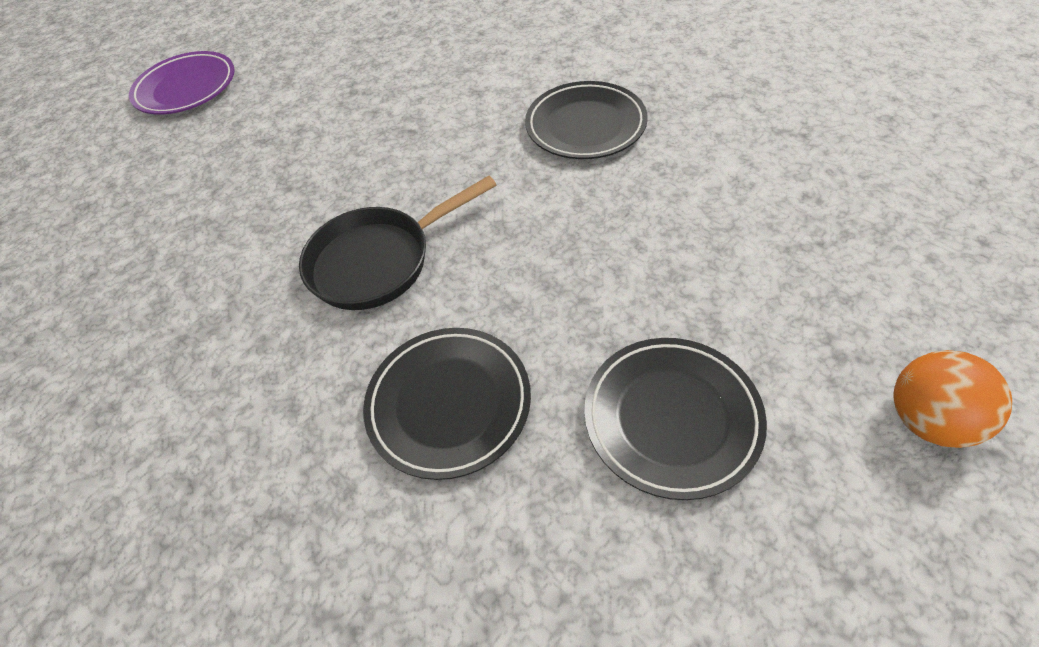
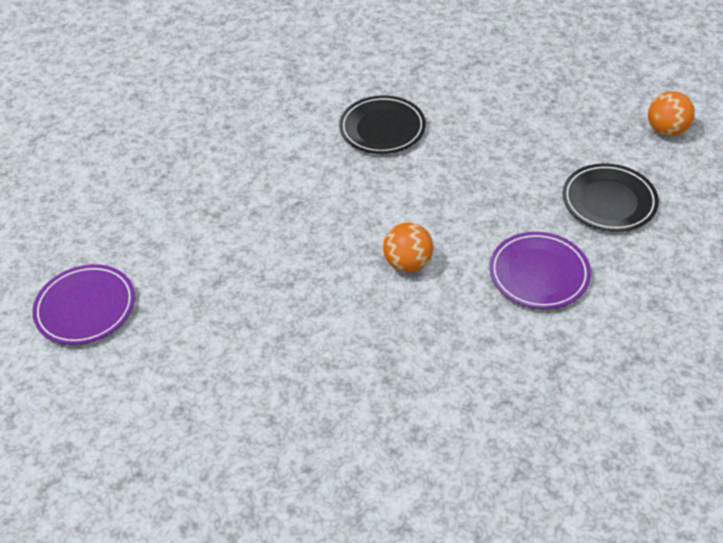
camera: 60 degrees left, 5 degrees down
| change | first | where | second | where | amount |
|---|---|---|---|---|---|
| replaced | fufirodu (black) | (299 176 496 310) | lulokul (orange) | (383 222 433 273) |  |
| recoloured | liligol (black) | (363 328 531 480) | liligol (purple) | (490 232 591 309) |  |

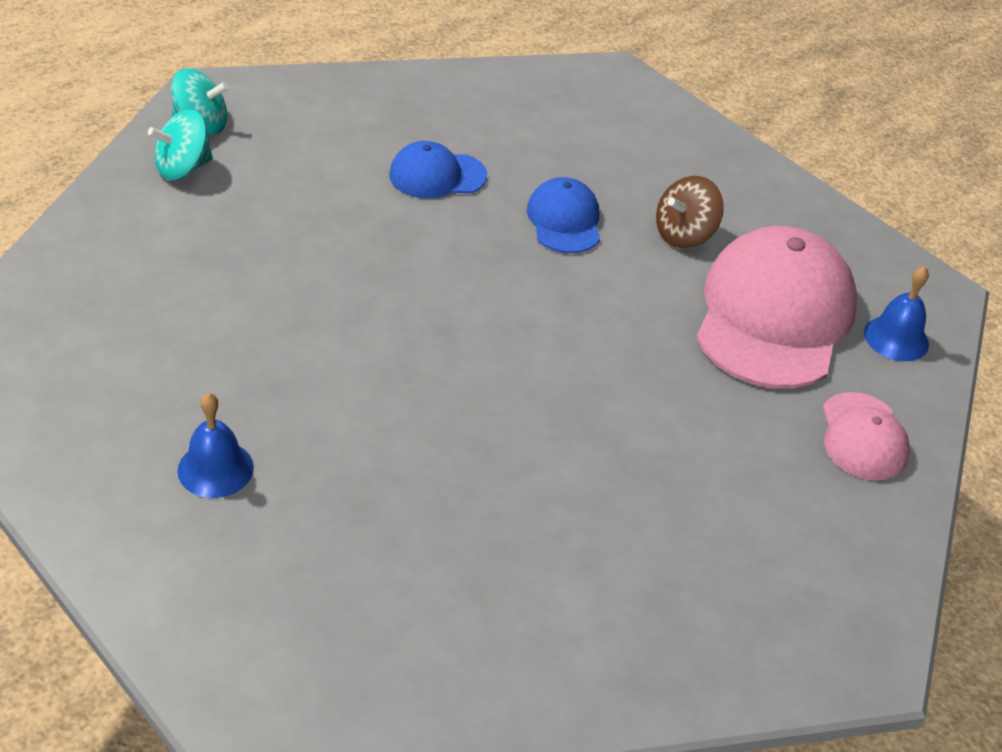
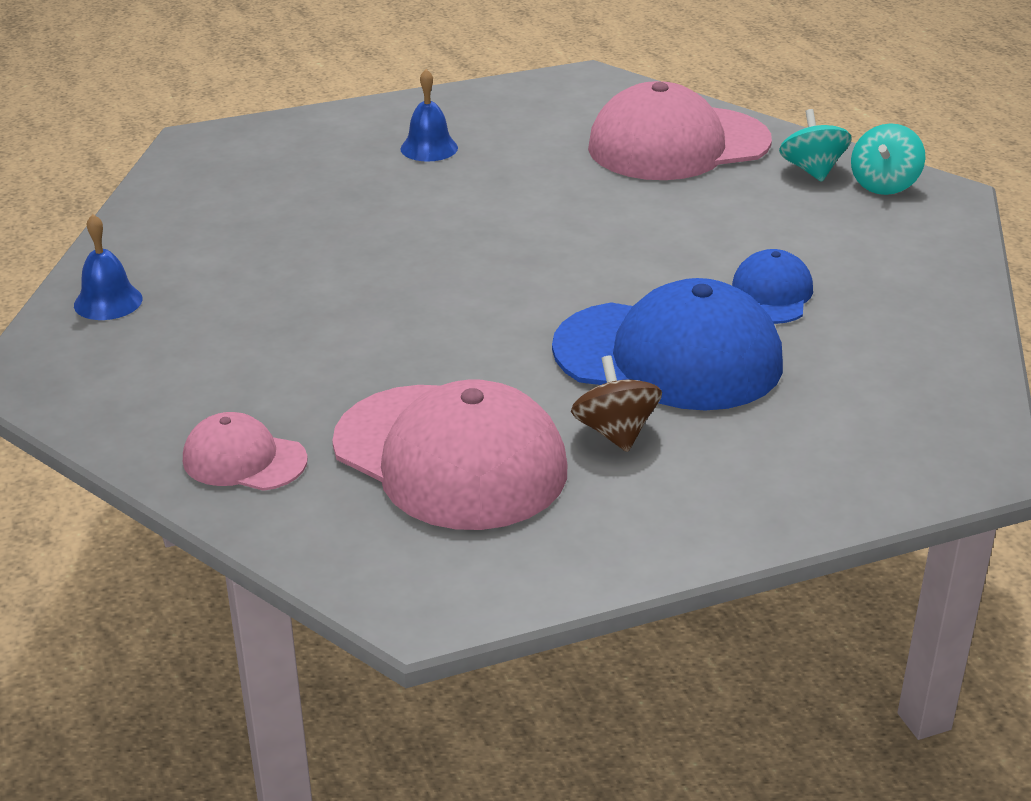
camera: 115 degrees right, 10 degrees down
| change | first | where | second | where | amount |
|---|---|---|---|---|---|
| added |  |  | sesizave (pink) | (588 81 772 180) |  |
| moved | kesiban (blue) | (864 266 929 361) |  | (74 214 143 320) |  |
| resized | sesizave (blue) | (527 177 600 253) |  | (552 278 783 410) | x1.98 |

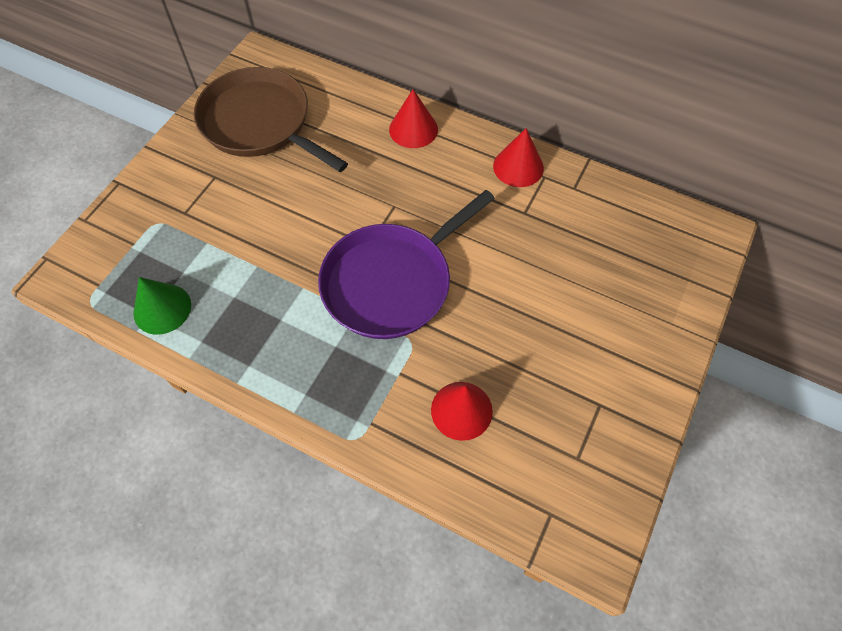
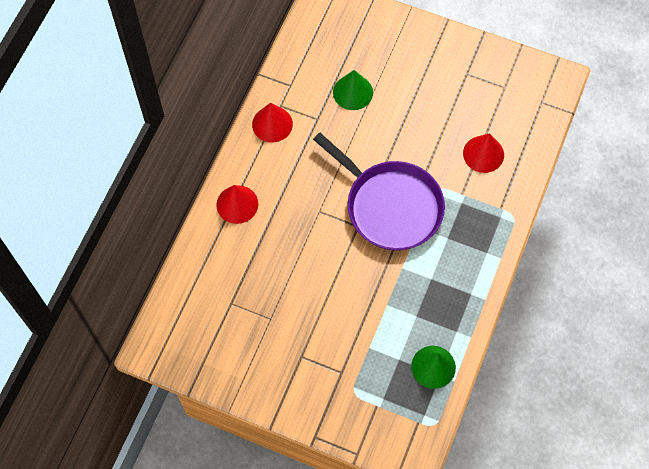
camera: 95 degrees left, 5 degrees up
| change | first | where | second | where | amount |
|---|---|---|---|---|---|
| removed | fufirodu (brown) | (194 67 348 172) |  |  |  |
| added |  |  | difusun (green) | (333 70 373 110) |  |

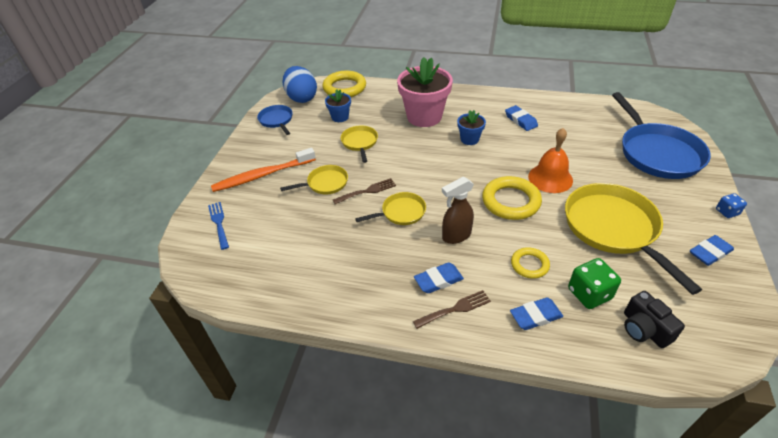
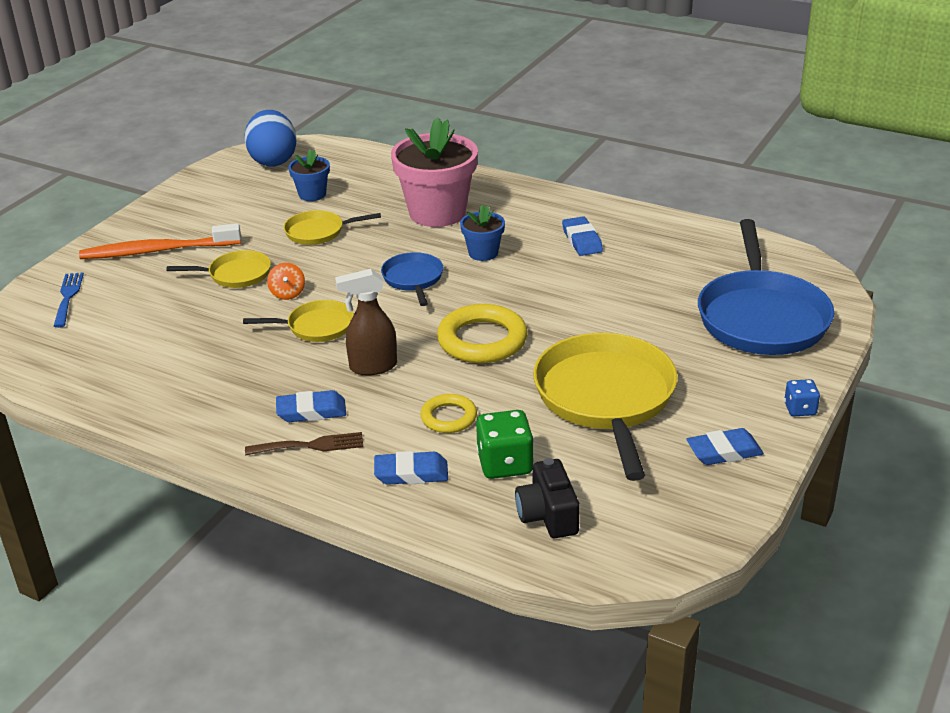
camera: 15 degrees right, 10 degrees down
| change | first | where | second | where | amount |
|---|---|---|---|---|---|
| removed | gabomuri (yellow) | (322 71 366 97) |  |  |  |
| removed | kesiban (orange) | (528 128 573 193) |  |  |  |
| moved | fufirodu (blue) | (257 105 293 135) |  | (381 252 444 306) |  |
| replaced | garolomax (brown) | (333 178 396 204) | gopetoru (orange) | (267 263 305 300) |  |
| turned | fufirodu (yellow) | (341 126 378 163) |  | (284 210 381 245) | 105 degrees counterclockwise |

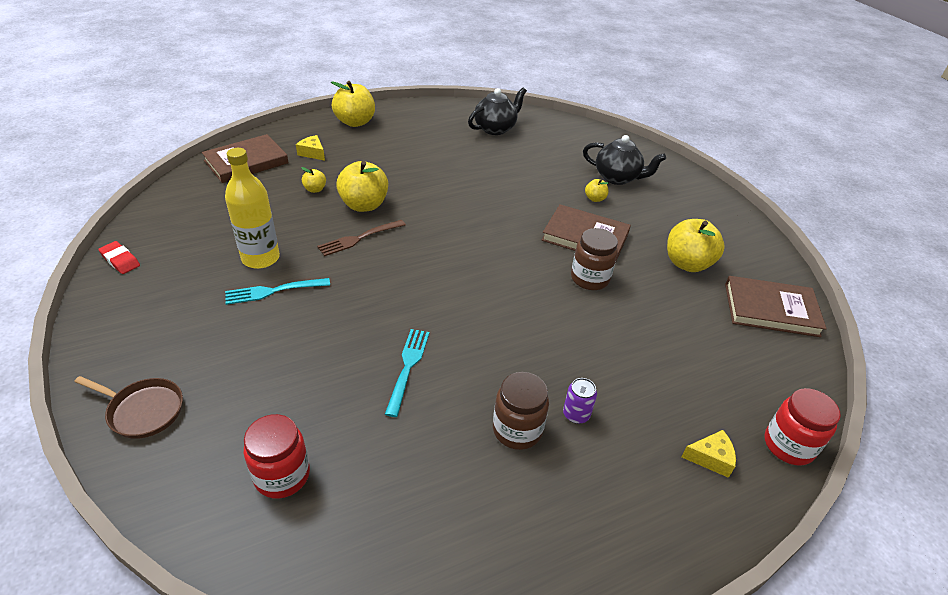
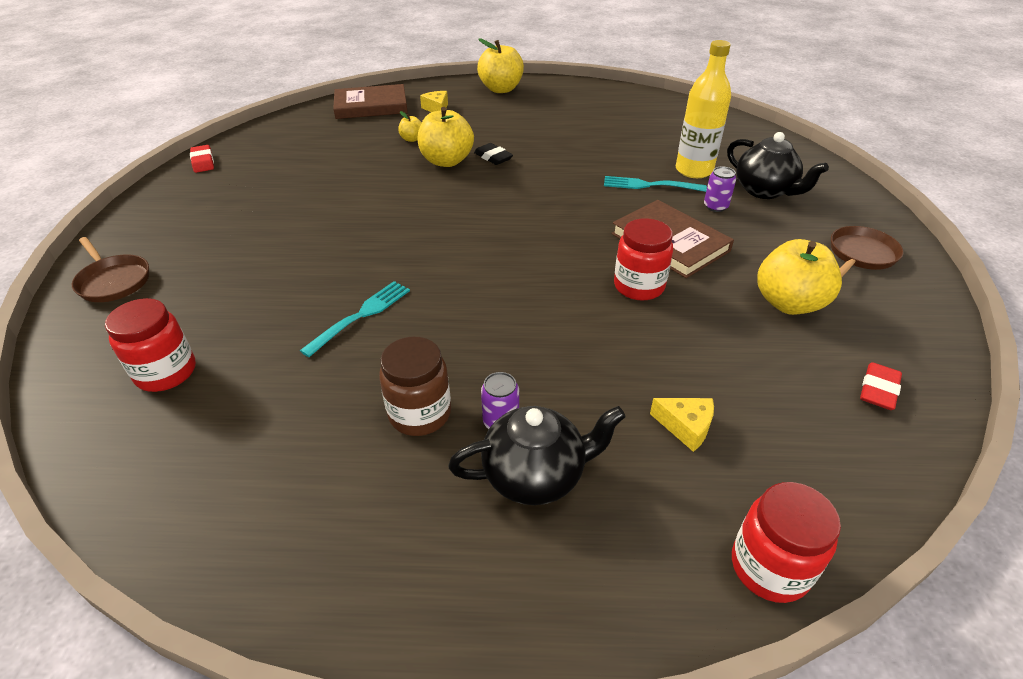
camera: 30 degrees right, 0 degrees up
| change | first | where | second | where | amount |
|---|---|---|---|---|---|
| removed | garolomax (brown) | (317 220 406 256) |  |  |  |
| added |  |  | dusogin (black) | (474 143 513 165) |  |
| added |  |  | fufirodu (brown) | (831 226 904 277) |  |
| moved | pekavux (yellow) | (225 148 280 269) |  | (676 40 731 178) |  |
| moved | garolomax (turquoise) | (225 278 330 305) |  | (604 176 707 192) |  |
| moved | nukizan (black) | (468 88 527 135) |  | (448 406 626 505) |  |
| moved | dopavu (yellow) | (682 430 736 478) |  | (650 398 714 452) |  |
| replaced | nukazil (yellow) | (585 179 609 202) | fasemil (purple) | (704 166 736 212) |  |
| replaced | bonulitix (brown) | (725 276 827 337) | dusogin (red) | (860 362 902 410) |  |
| recoloured | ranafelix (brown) | (571 228 618 290) | ranafelix (red) | (614 218 673 300) |  |

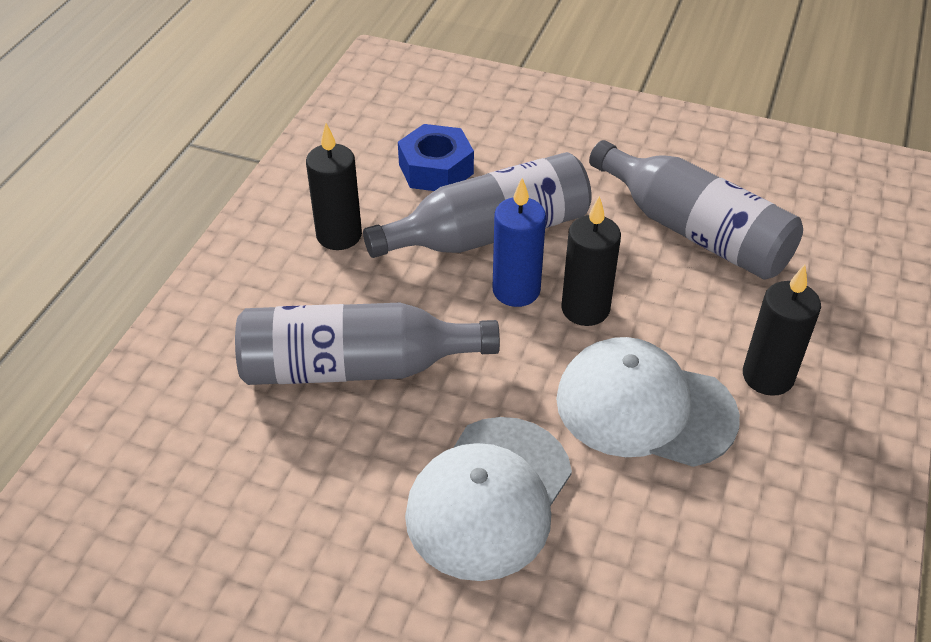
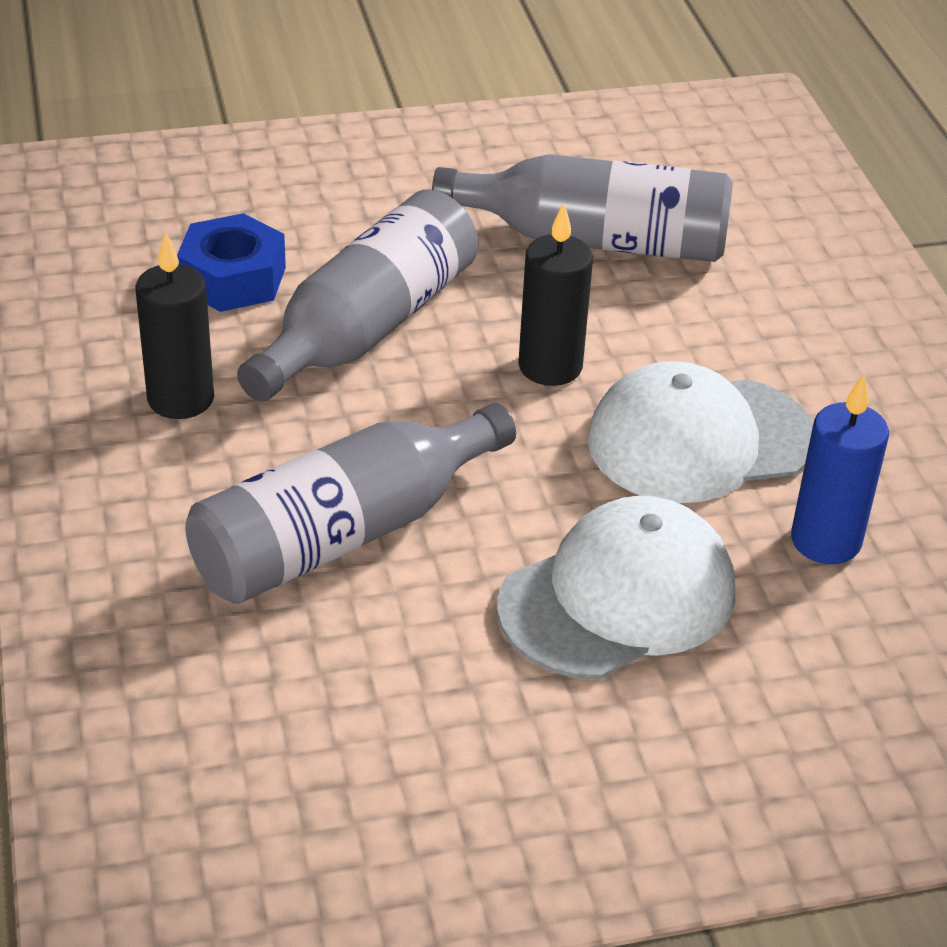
camera: 35 degrees left, 5 degrees down
| change | first | where | second | where | amount |
|---|---|---|---|---|---|
| removed | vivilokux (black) | (743 264 821 396) |  |  |  |
| moved | vivilokux (blue) | (493 178 546 307) |  | (791 374 889 564) |  |
| turned | sesizave (white) | (405 417 572 581) |  | (497 496 735 679) | 120 degrees counterclockwise |

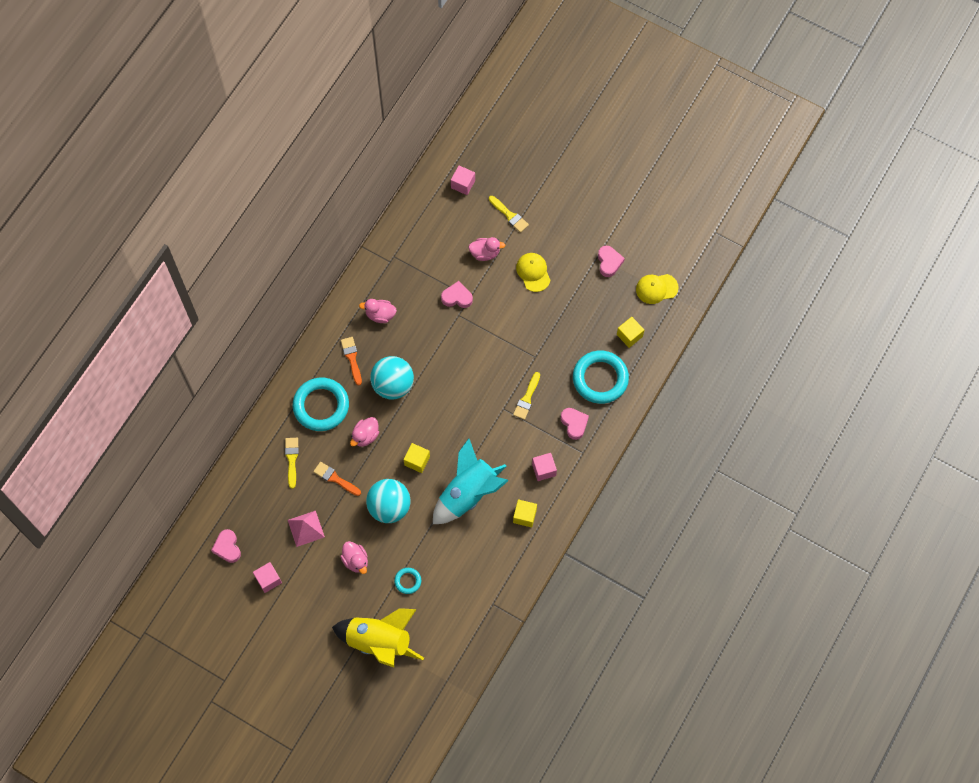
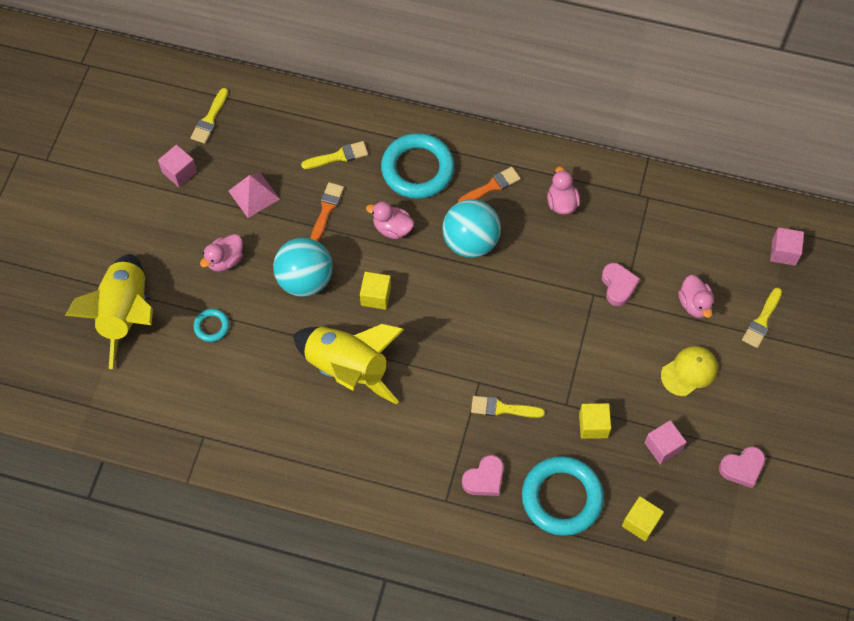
camera: 75 degrees right, 5 degrees down
| change | first | where | second | where | amount |
|---|---|---|---|---|---|
| removed | sesizave (yellow) | (636 274 679 304) |  |  |  |
| moved | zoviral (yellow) | (513 499 537 528) |  | (579 403 611 439) |  |
| moved | zoviral (pink) | (532 453 557 481) |  | (644 420 687 464) |  |
| replaced | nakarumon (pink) | (211 529 241 563) | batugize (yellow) | (191 88 228 144) |  |
| recoloured | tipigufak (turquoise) | (433 438 508 524) | tipigufak (yellow) | (293 324 404 405) |  |

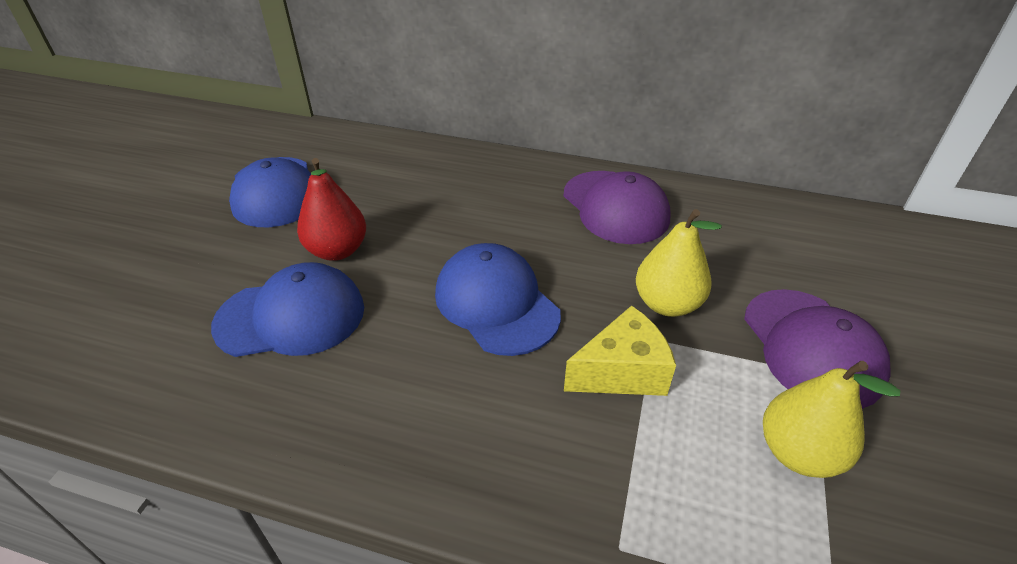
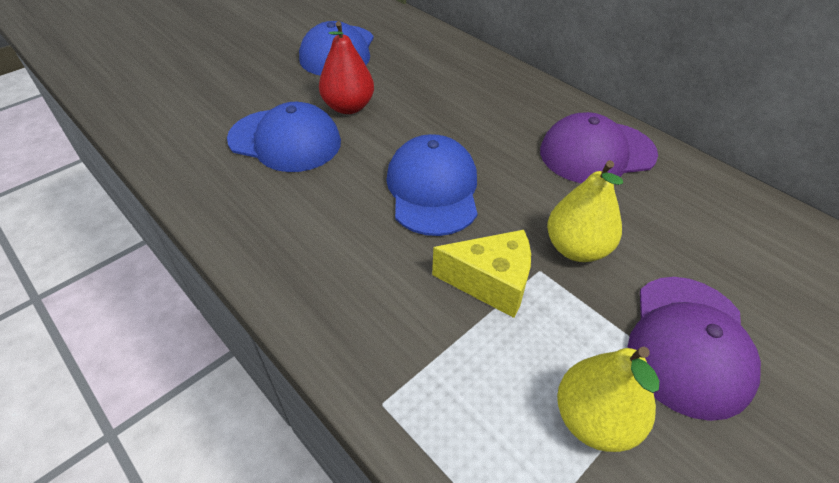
camera: 30 degrees right, 5 degrees up
| change | first | where | second | where | amount |
|---|---|---|---|---|---|
| turned | sesizave (purple) | (564 171 671 244) |  | (540 112 658 183) | 75 degrees clockwise |

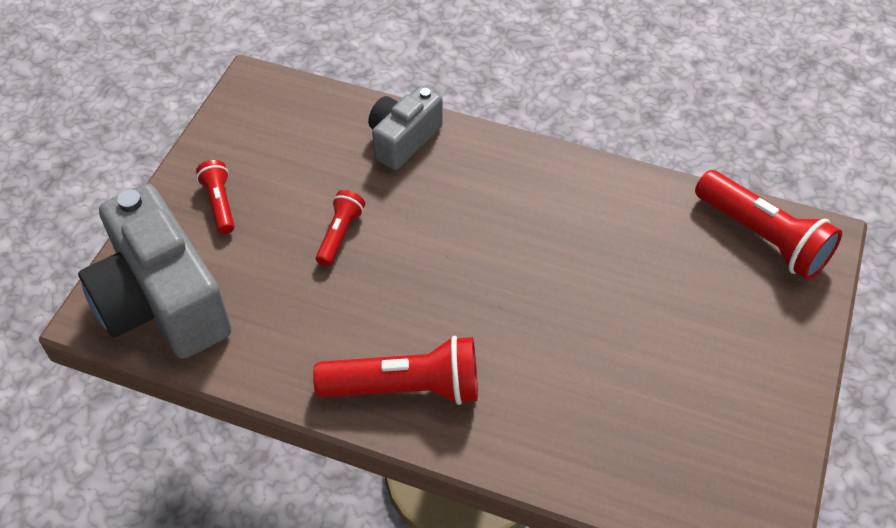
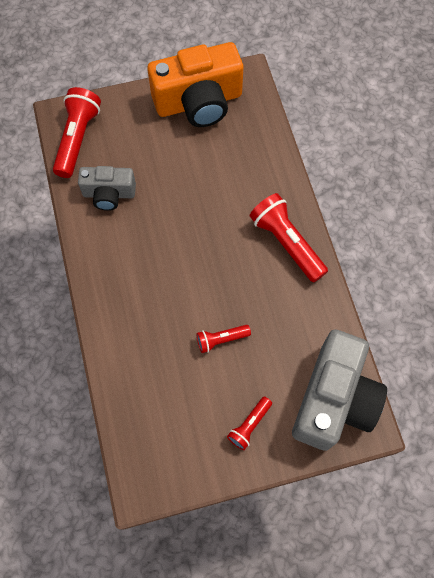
camera: 125 degrees left, 15 degrees up
| change | first | where | second | where | amount |
|---|---|---|---|---|---|
| added |  |  | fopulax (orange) | (147 42 243 127) |  |
| moved | fopulax (grey) | (368 86 443 170) |  | (78 166 136 211) |  |

